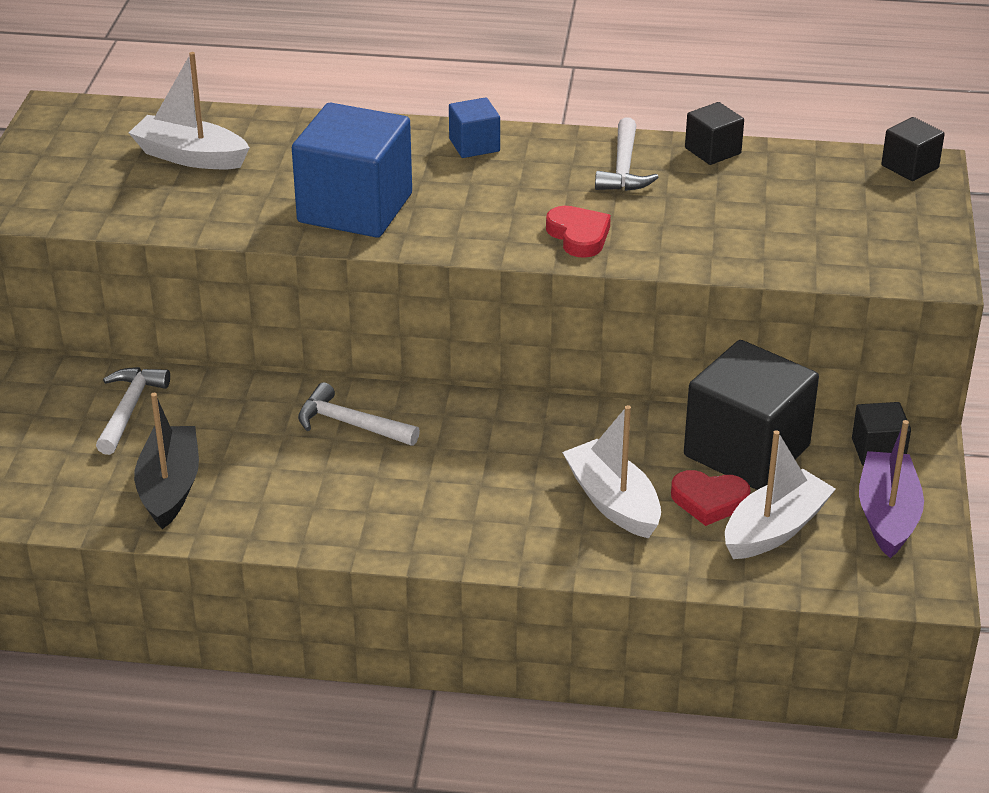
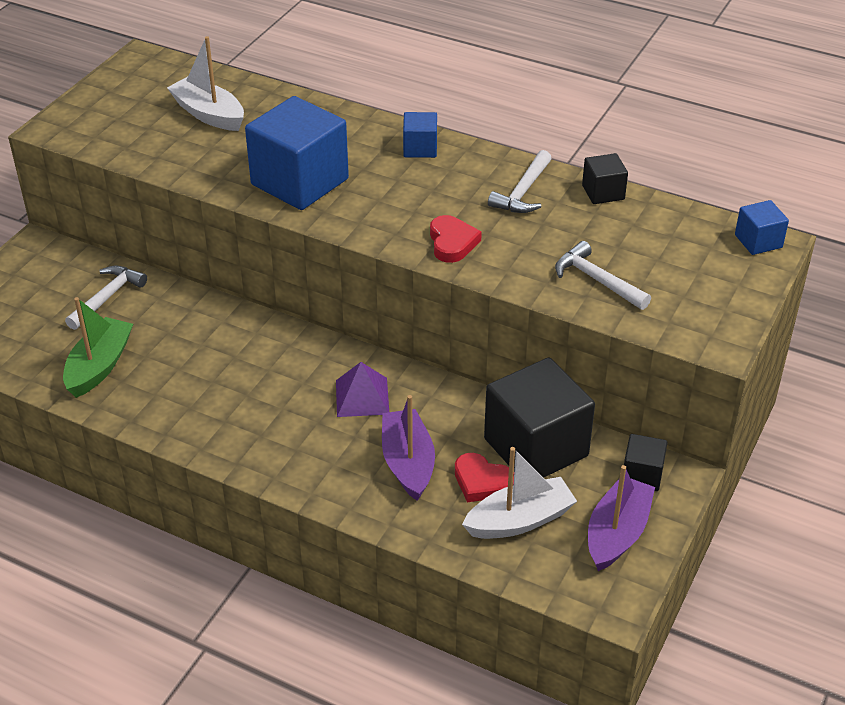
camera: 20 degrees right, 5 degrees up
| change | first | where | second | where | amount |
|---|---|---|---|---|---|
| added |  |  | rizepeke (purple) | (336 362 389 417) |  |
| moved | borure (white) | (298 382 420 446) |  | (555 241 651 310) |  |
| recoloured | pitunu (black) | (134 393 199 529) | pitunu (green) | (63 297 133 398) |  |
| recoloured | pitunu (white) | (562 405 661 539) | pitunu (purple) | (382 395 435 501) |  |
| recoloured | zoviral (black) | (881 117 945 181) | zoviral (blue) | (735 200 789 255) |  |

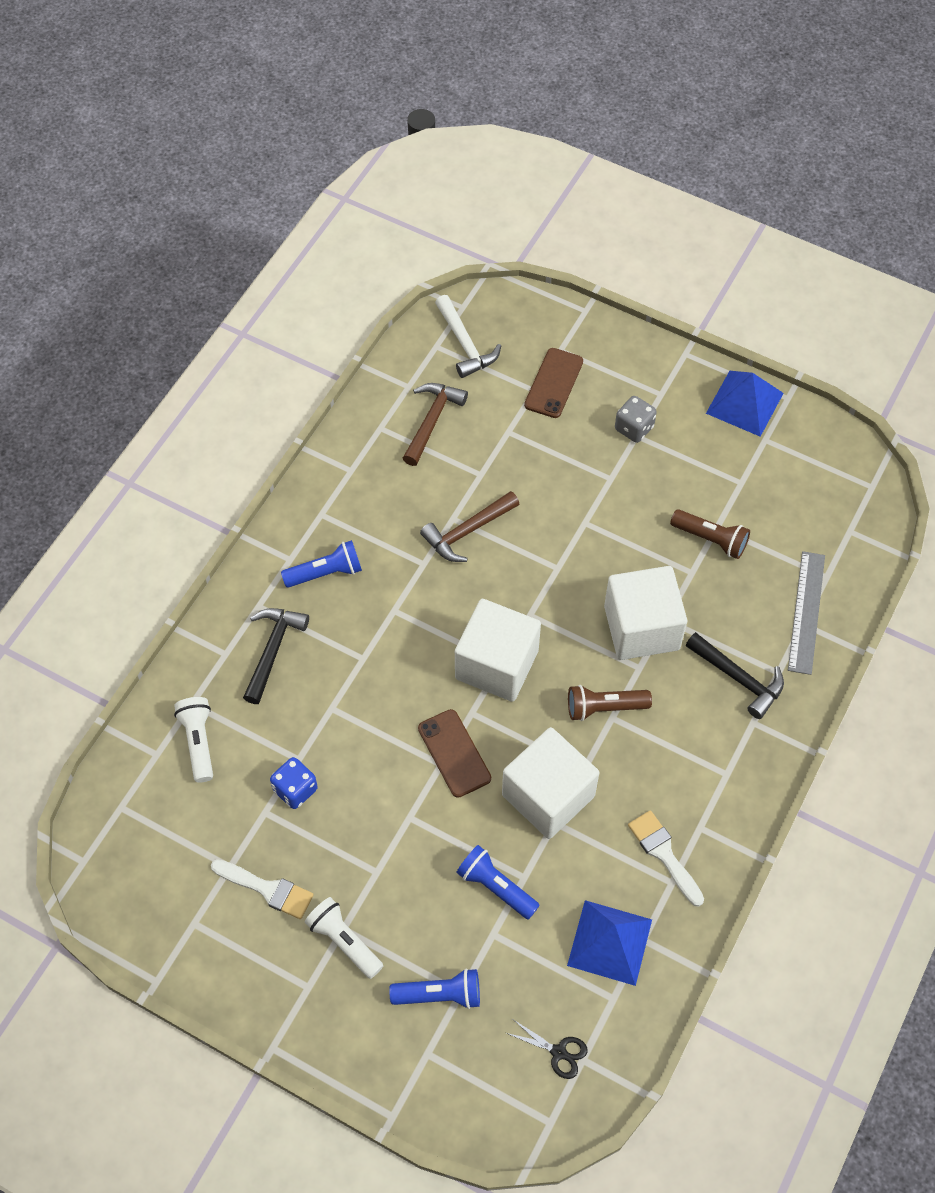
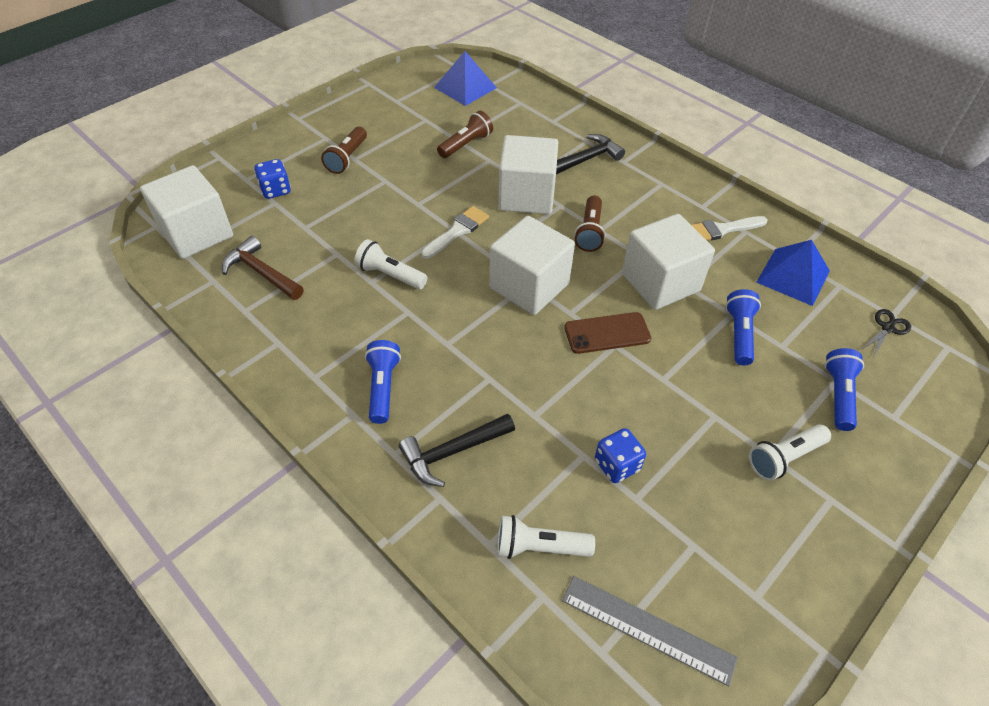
camera: 75 degrees left, 10 degrees down
| change | first | where | second | where | amount |
|---|---|---|---|---|---|
| moved | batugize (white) | (211 859 313 919) |  | (421 206 489 259) |  |
| moved | rizepeke (blue) | (706 371 784 437) |  | (434 51 497 106) |  |
| moved | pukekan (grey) | (788 551 825 675) |  | (562 576 738 686) |  |
| replaced | borure (brown) | (420 491 519 562) | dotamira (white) | (354 239 427 289) |  |
| replaced | borure (white) | (435 295 501 378) | zoviral (white) | (140 165 233 259) |  |
| replaced | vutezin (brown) | (524 348 583 418) | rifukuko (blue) | (254 159 291 199) |  |
| replaced | rifukuko (grey) | (615 396 657 443) | dotamira (brown) | (321 127 367 174) |  |
| turned | borure (black) | (243 608 309 704) |  | (399 414 515 487) | 60 degrees counterclockwise |
| turned | dotamira (blue) | (456 845 540 920) |  | (726 289 761 365) | 135 degrees clockwise |

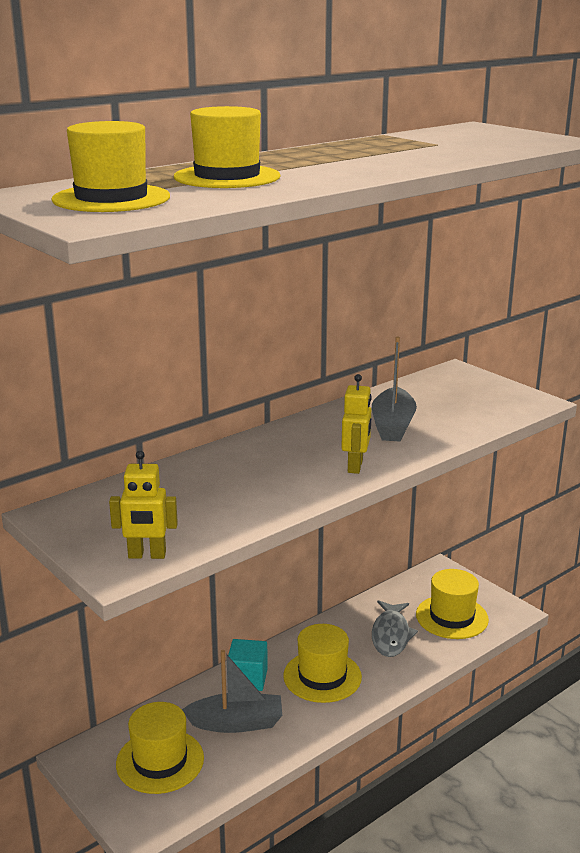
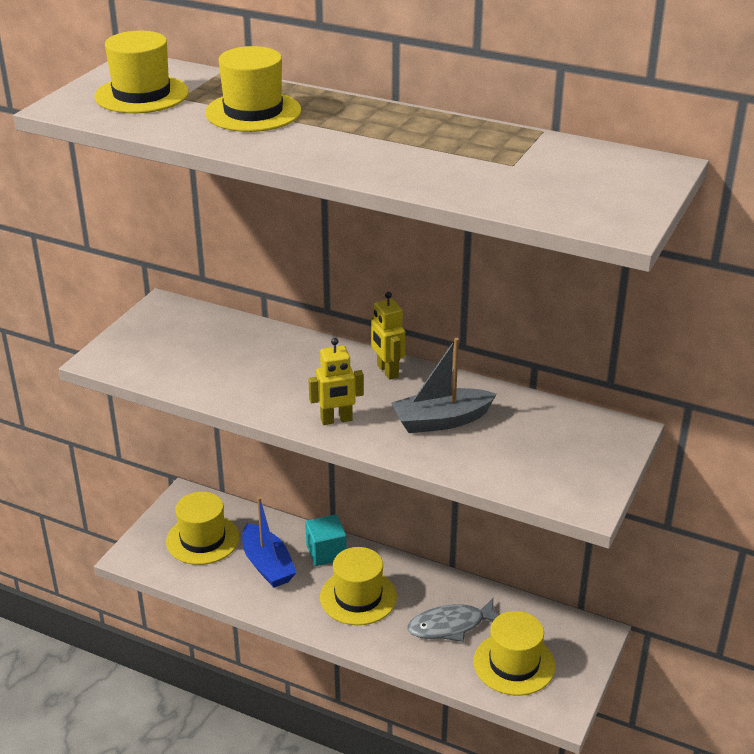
camera: 65 degrees right, 10 degrees up
| change | first | where | second | where | amount |
|---|---|---|---|---|---|
| moved | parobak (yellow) | (109 451 178 559) |  | (371 292 405 380) |  |
| recoloured | pitunu (grey) | (182 650 282 733) | pitunu (blue) | (242 497 297 588) |  |

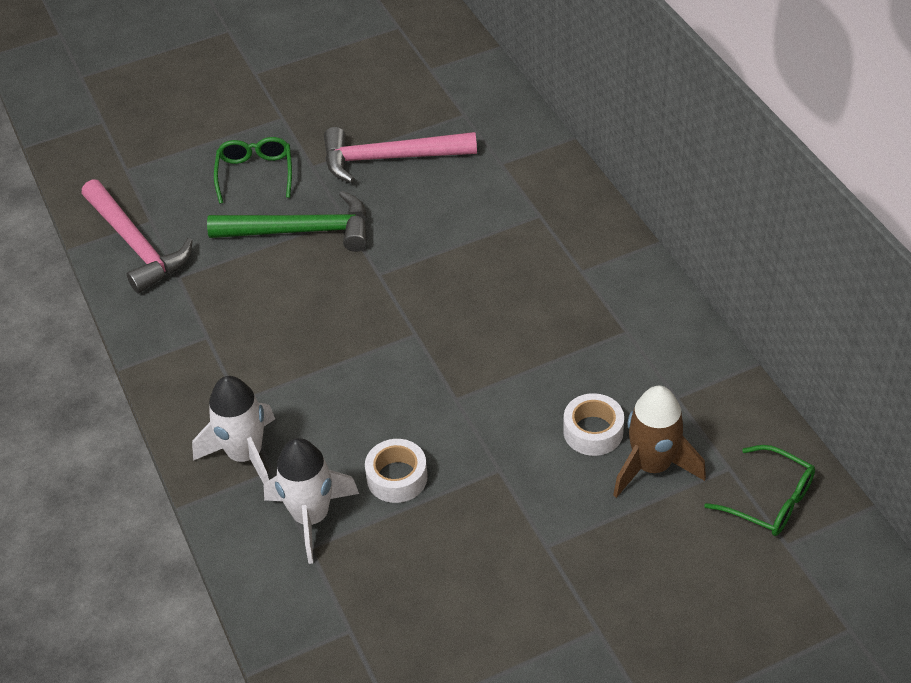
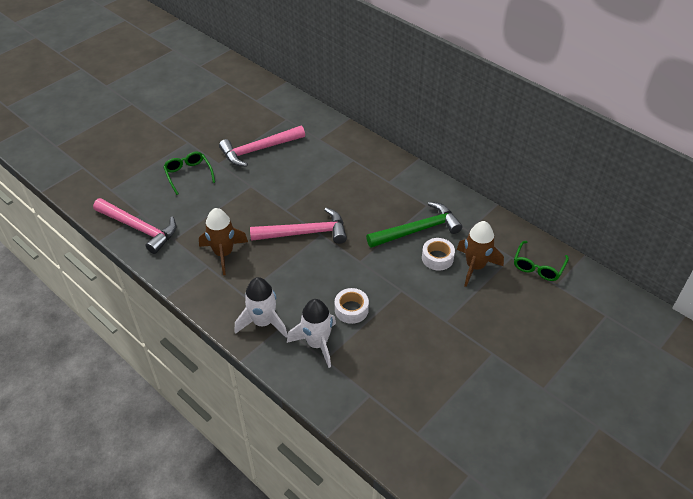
camera: 25 degrees left, 0 degrees up
| change | first | where | second | where | amount |
|---|---|---|---|---|---|
| added |  |  | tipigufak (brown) | (199 208 248 275) |  |
| added |  |  | borure (pink) | (250 208 347 244) |  |
| moved | borure (green) | (207 191 367 252) |  | (366 202 463 248) |  |
| turned | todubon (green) | (704 445 815 536) |  | (514 241 569 281) | 105 degrees clockwise |

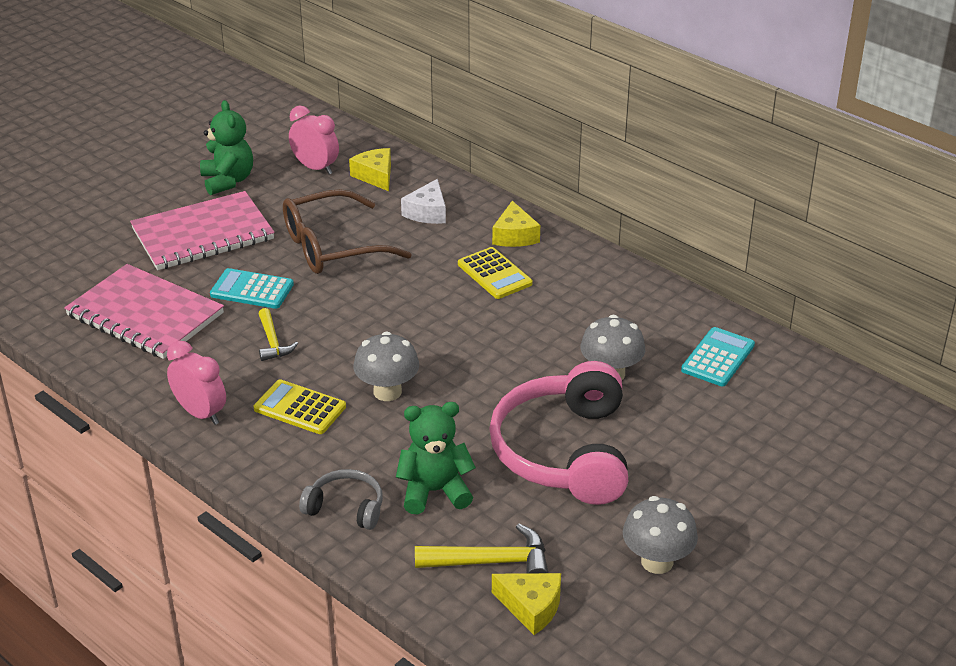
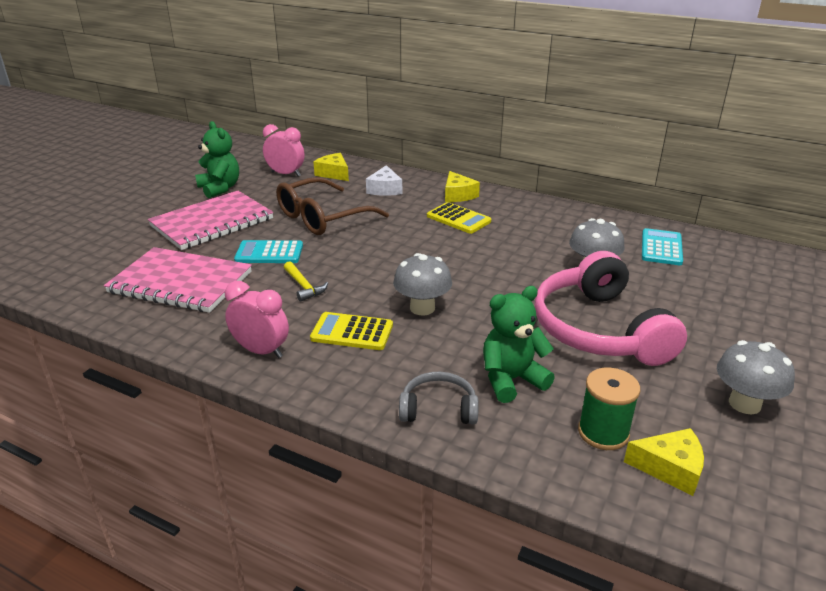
camera: 15 degrees left, 5 degrees down
| change | first | where | second | where | amount |
|---|---|---|---|---|---|
| replaced | borure (yellow) | (415 524 548 573) | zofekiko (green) | (578 368 640 450) |  |

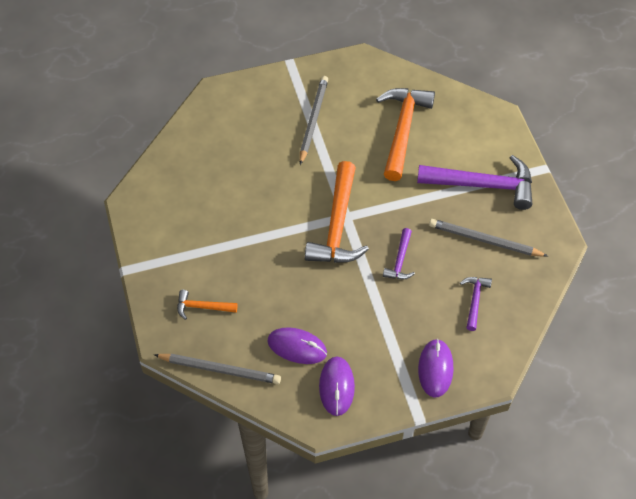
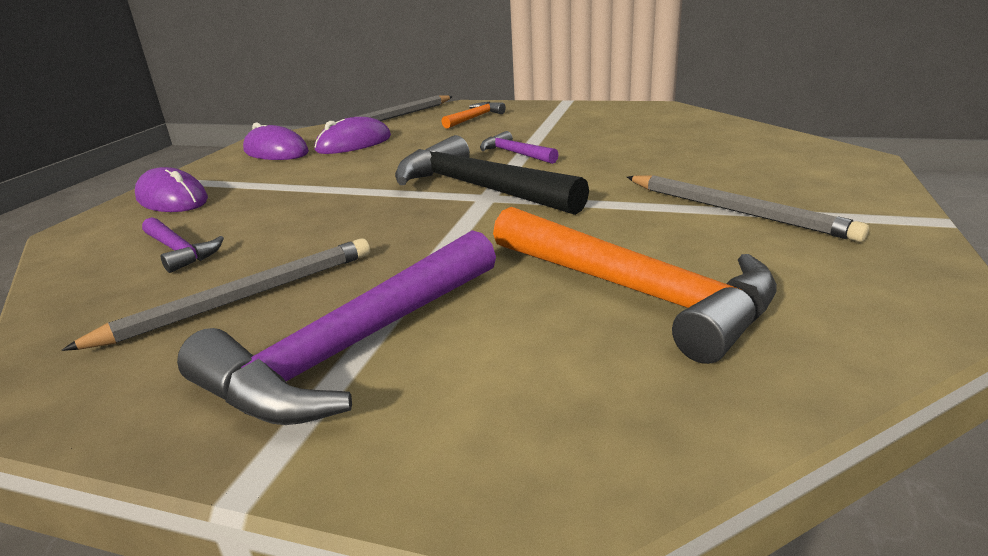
camera: 125 degrees right, 30 degrees down
| change | first | where | second | where | amount |
|---|---|---|---|---|---|
| moved | borure (purple) | (383 228 415 279) |  | (480 131 559 164) |  |
| recoloured | borure (orange) | (305 161 369 263) | borure (black) | (395 135 589 215) |  |

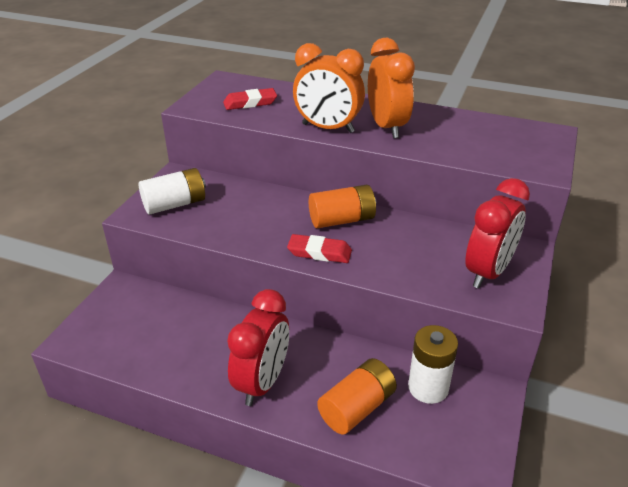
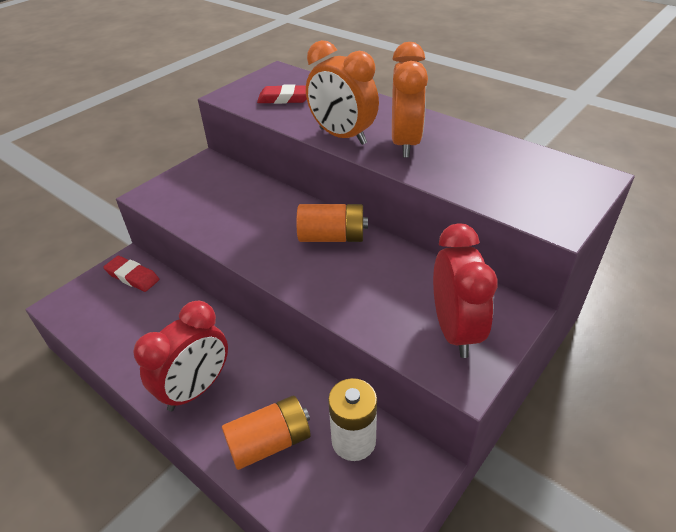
camera: 20 degrees right, 5 degrees up
| change | first | where | second | where | amount |
|---|---|---|---|---|---|
| removed | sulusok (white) | (139 168 206 215) |  |  |  |
| moved | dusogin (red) | (287 234 352 263) |  | (103 256 159 292) |  |
| turned | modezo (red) | (465 178 530 289) |  | (433 223 498 358) | 60 degrees counterclockwise |

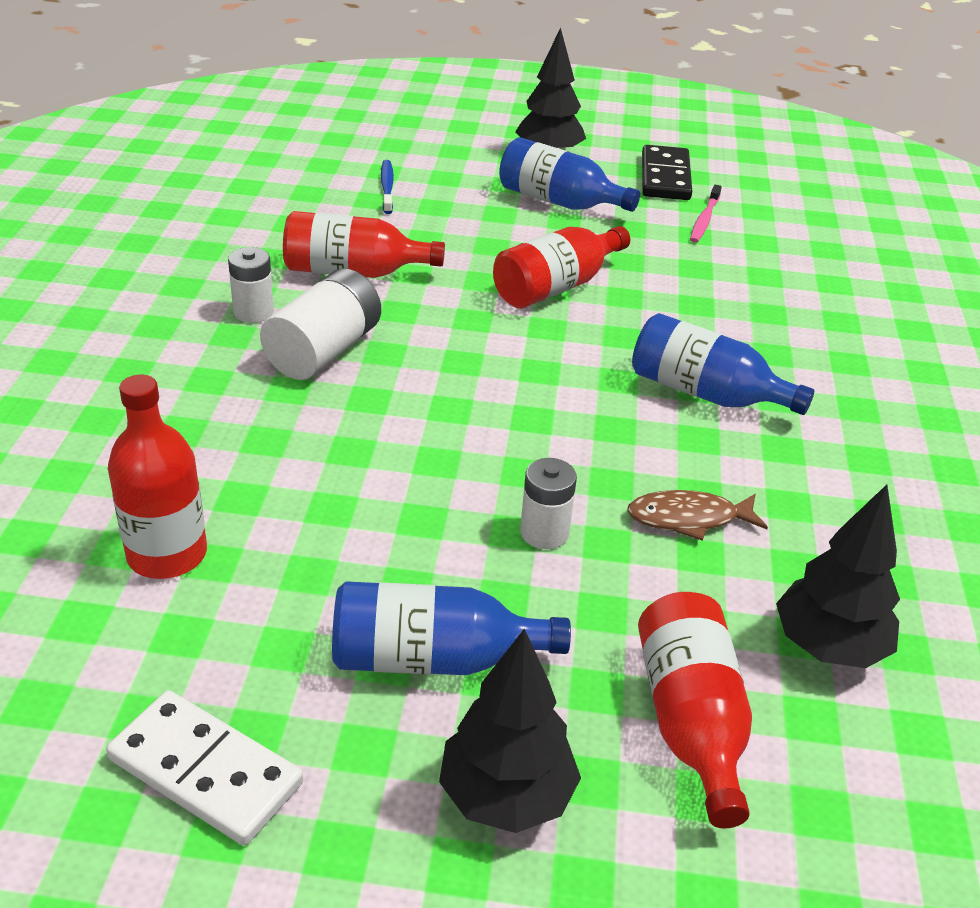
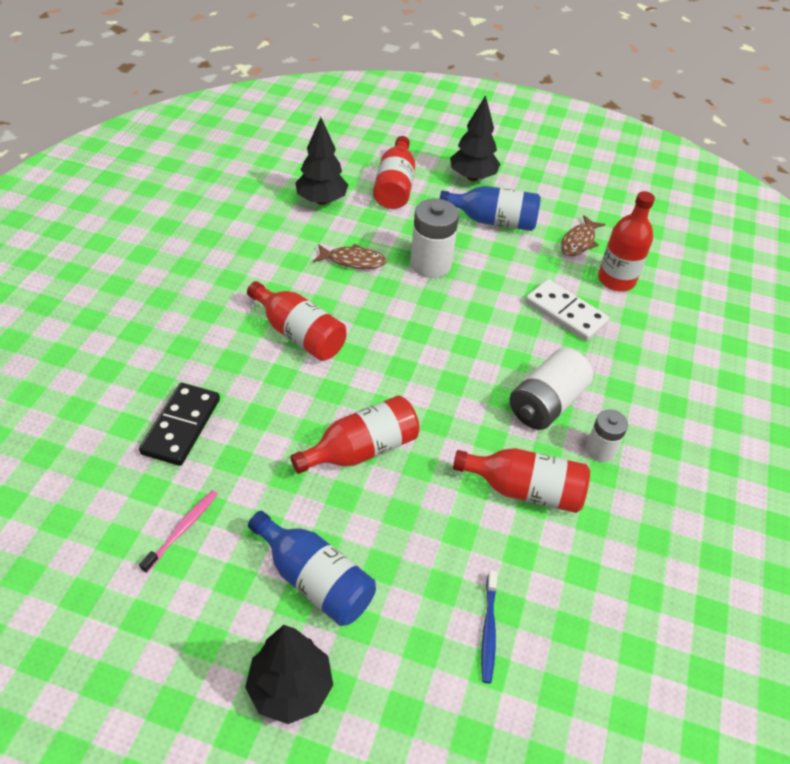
camera: 170 degrees left, 10 degrees up
| change | first | where | second | where | amount |
|---|---|---|---|---|---|
| added |  |  | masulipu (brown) | (561 215 606 256) |  |
| moved | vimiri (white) | (106 690 303 846) |  | (525 279 609 341) |  |
| moved | vimiri (black) | (642 145 692 200) |  | (139 383 220 466) |  |
| recoloured | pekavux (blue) | (632 313 814 415) | pekavux (red) | (247 281 346 361) |  |
| resized | sulusok (white) | (520 458 577 549) |  | (410 199 459 278) | x1.66 |

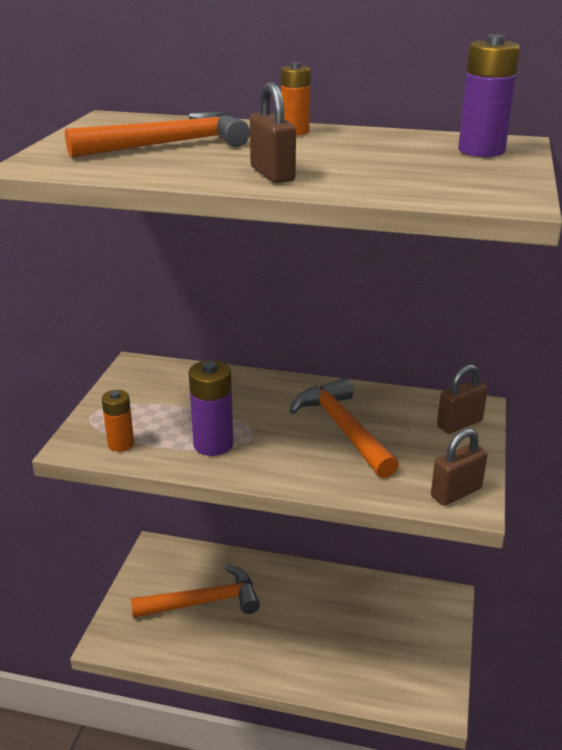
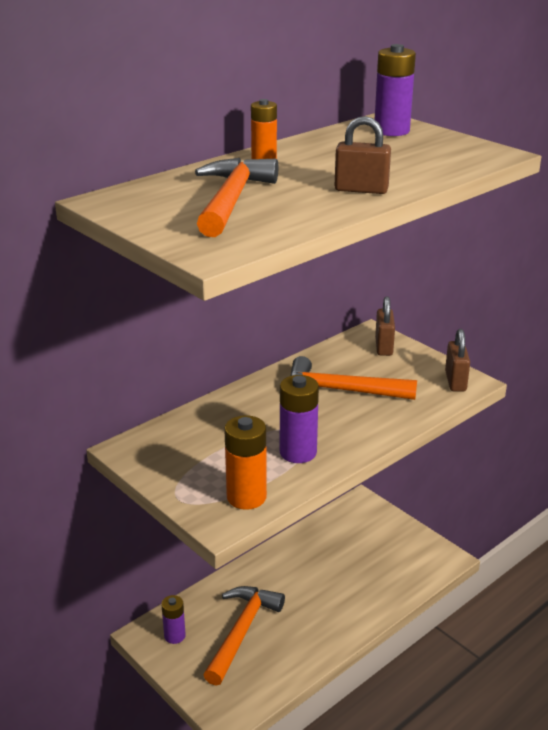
camera: 55 degrees left, 0 degrees up
| change | first | where | second | where | amount |
|---|---|---|---|---|---|
| added |  |  | sulusok (purple) | (162 595 185 644) |  |
| resized | sulusok (orange) | (102 390 134 452) |  | (224 415 267 510) | x1.53 |

